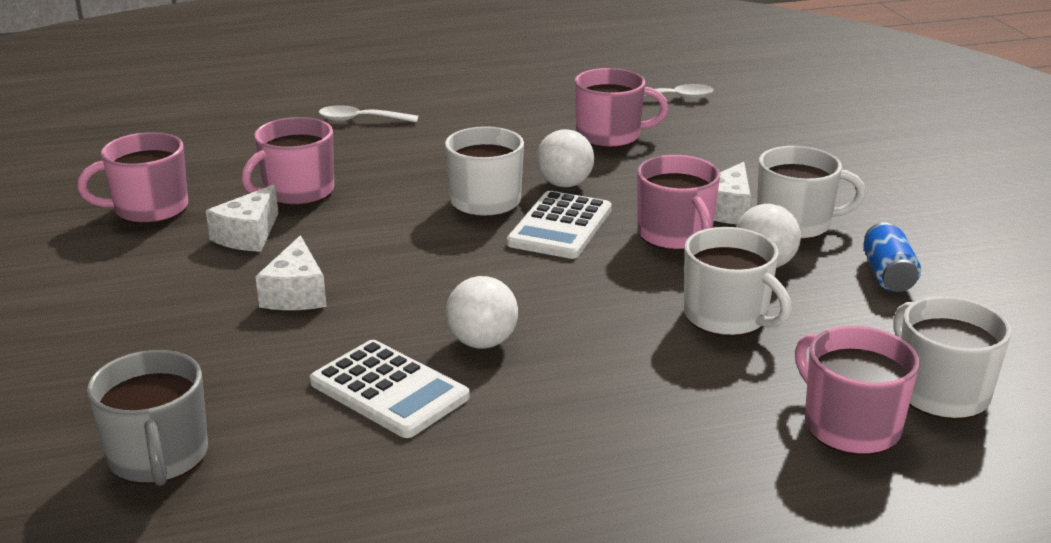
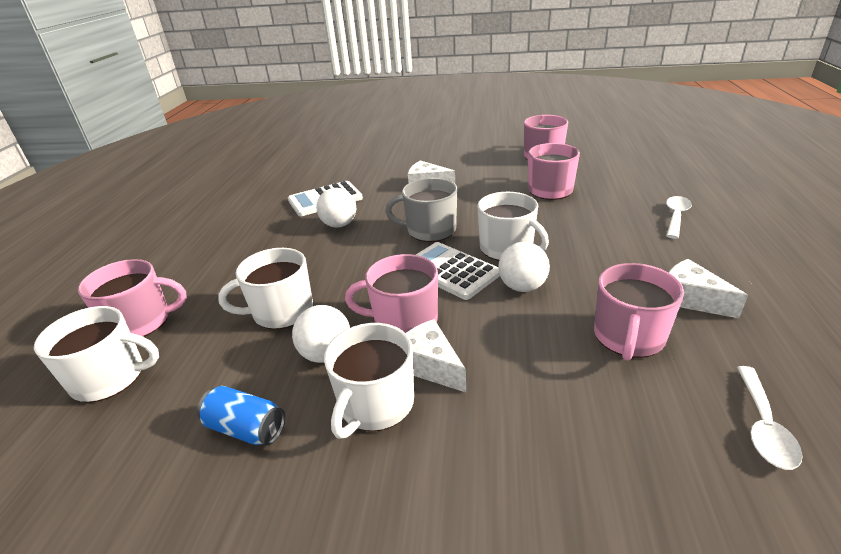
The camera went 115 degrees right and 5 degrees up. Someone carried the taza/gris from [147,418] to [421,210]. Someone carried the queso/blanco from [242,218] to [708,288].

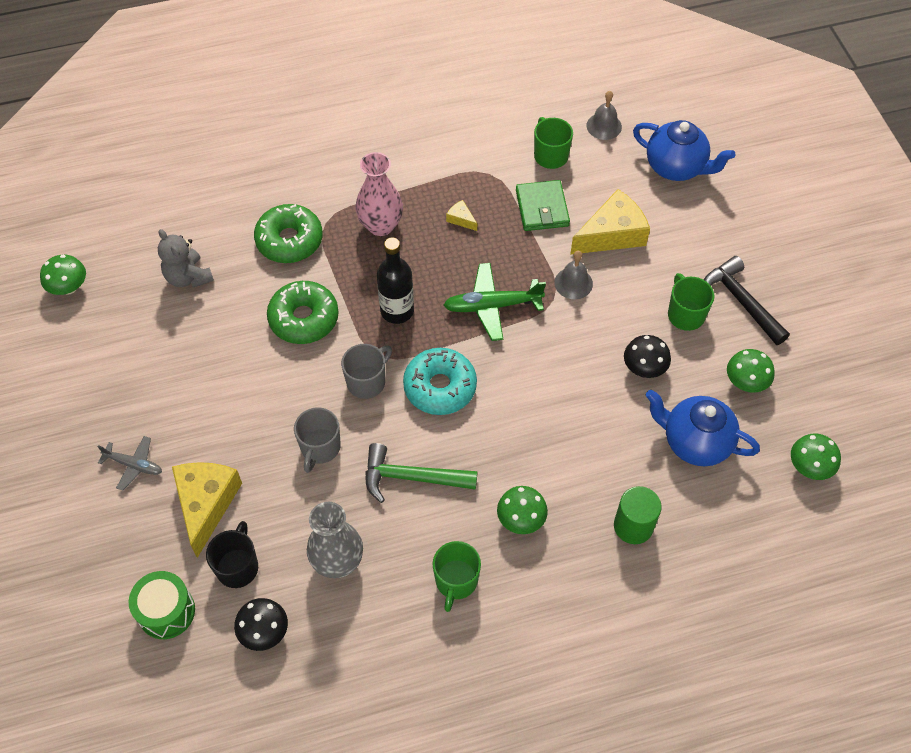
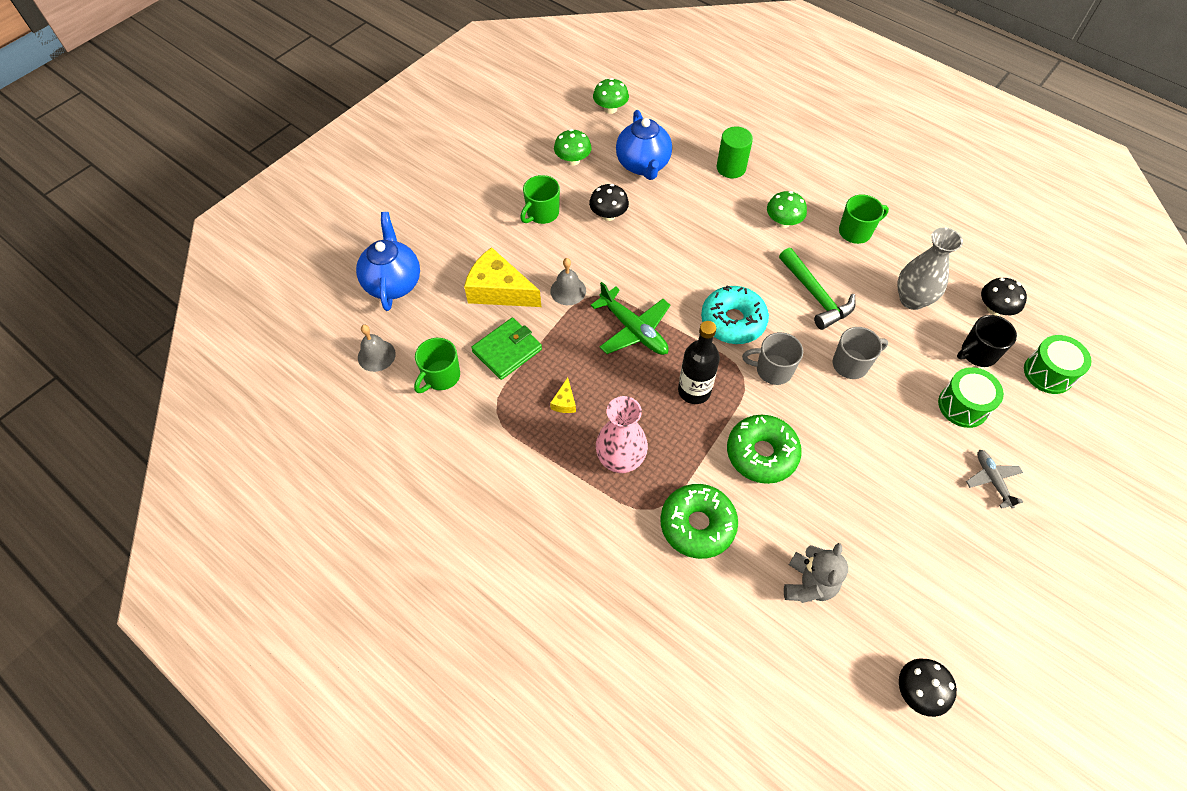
The camera went 125 degrees left and 0 degrees up. Someone repainted the seta/verde at [63,275], which became the seta/negro at [928,687]. Someone swapped the queso/amarillo at [207,510] for the tambor/verde at [971,397]. Someone took away the martillo/negro at [747,300].

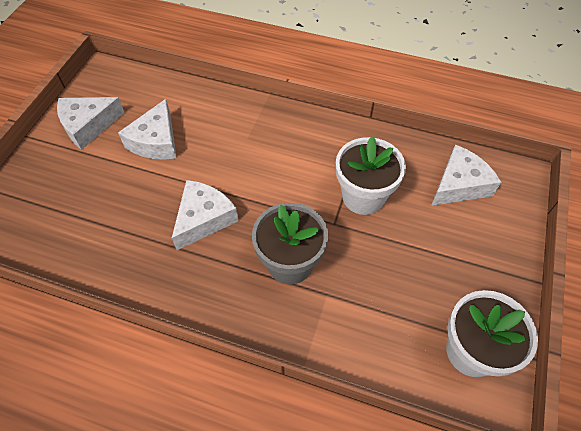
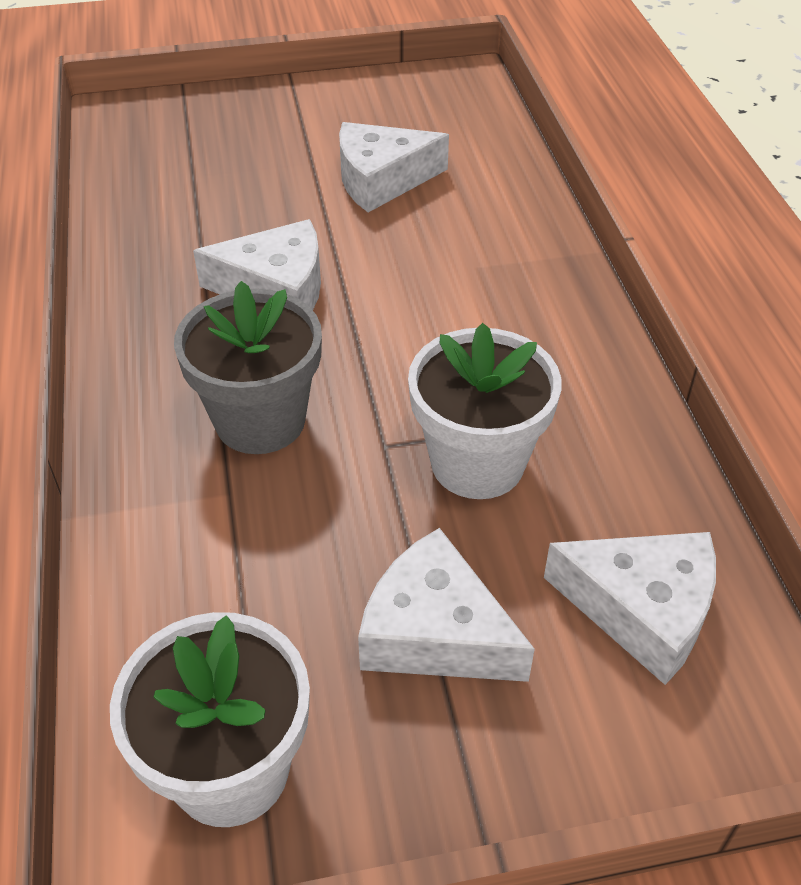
The camera went 60 degrees right and 10 degrees down. Someone carried the queso/blanco from [91,123] to [446,605].

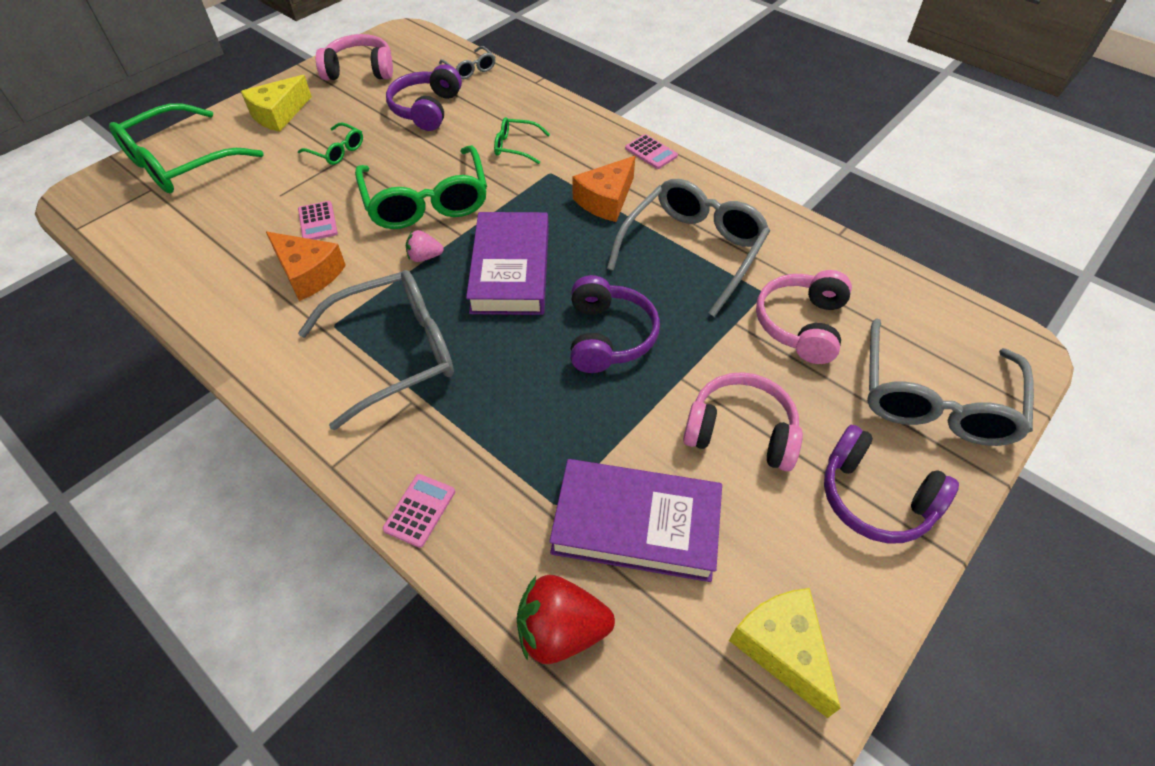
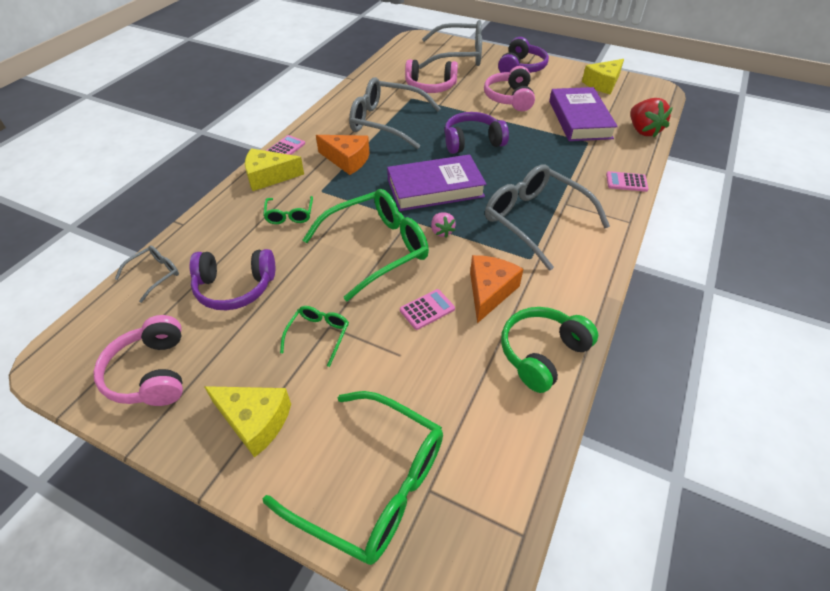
The camera went 105 degrees left and 5 degrees down. Someone put down the queso/amarillo at [274,169]. Someone put down the auriculares/verde at [549,350].

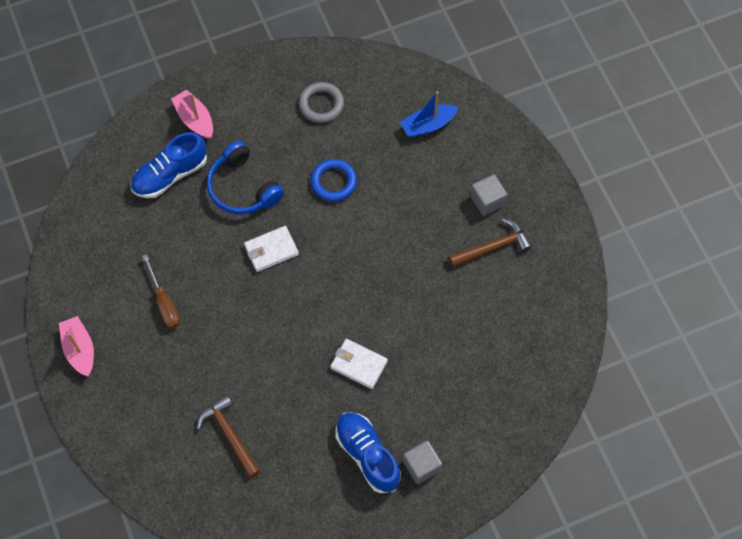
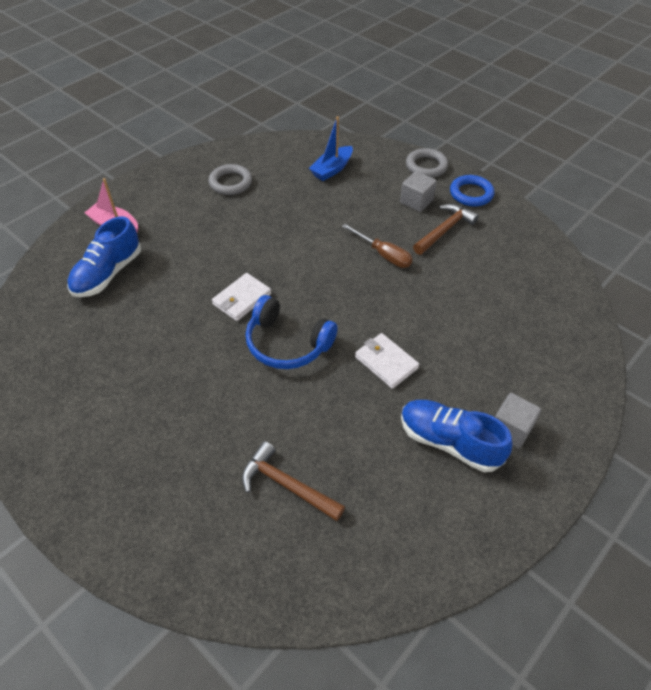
The camera went 25 degrees left and 15 degrees down. Someone carried the auriculares/azul from [245,177] to [292,332]. Someone carried the destornillador/marrón from [161,291] to [377,246]. Someone rotated the cartera/blanco at [359,364] by 45 degrees clockwise. Someone put down the anillo/gris at [427,163]. Someone carried the anillo/azul from [333,180] to [472,190]. Someone took away the barco/rosa at [76,346].

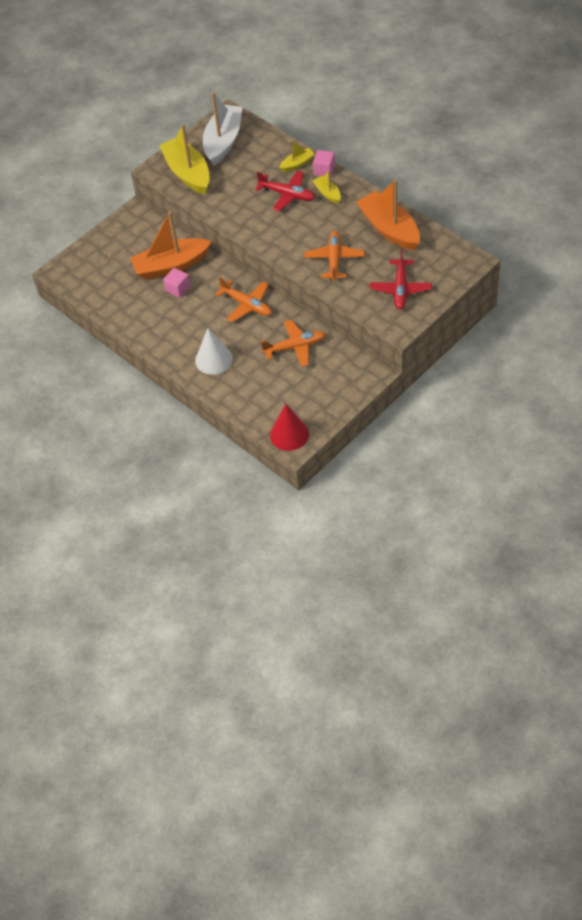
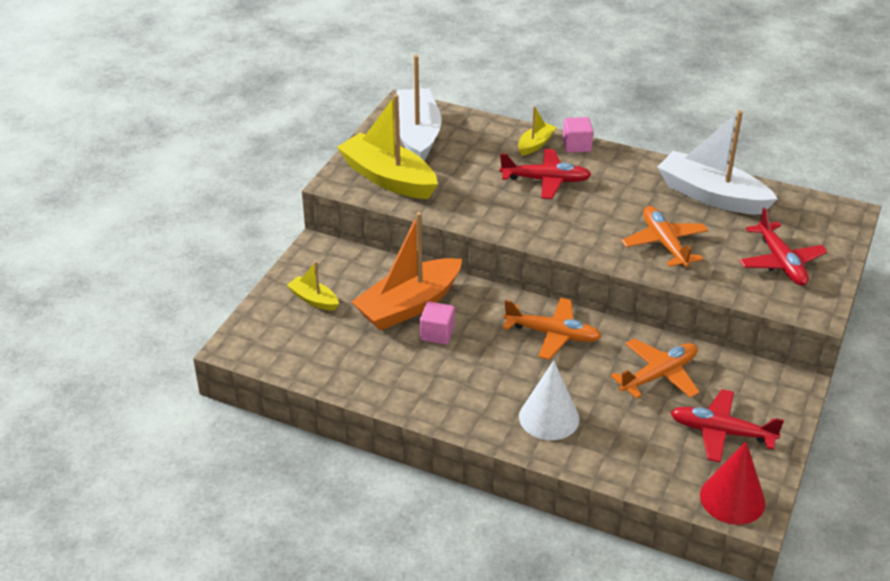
The camera went 25 degrees left and 15 degrees down. Someone carried the barco/amarillo from [327,187] to [313,286]. Someone repainted the barco/naranja at [388,214], which became the barco/blanco at [717,162]. Someone put down the avión/rojo at [727,426].

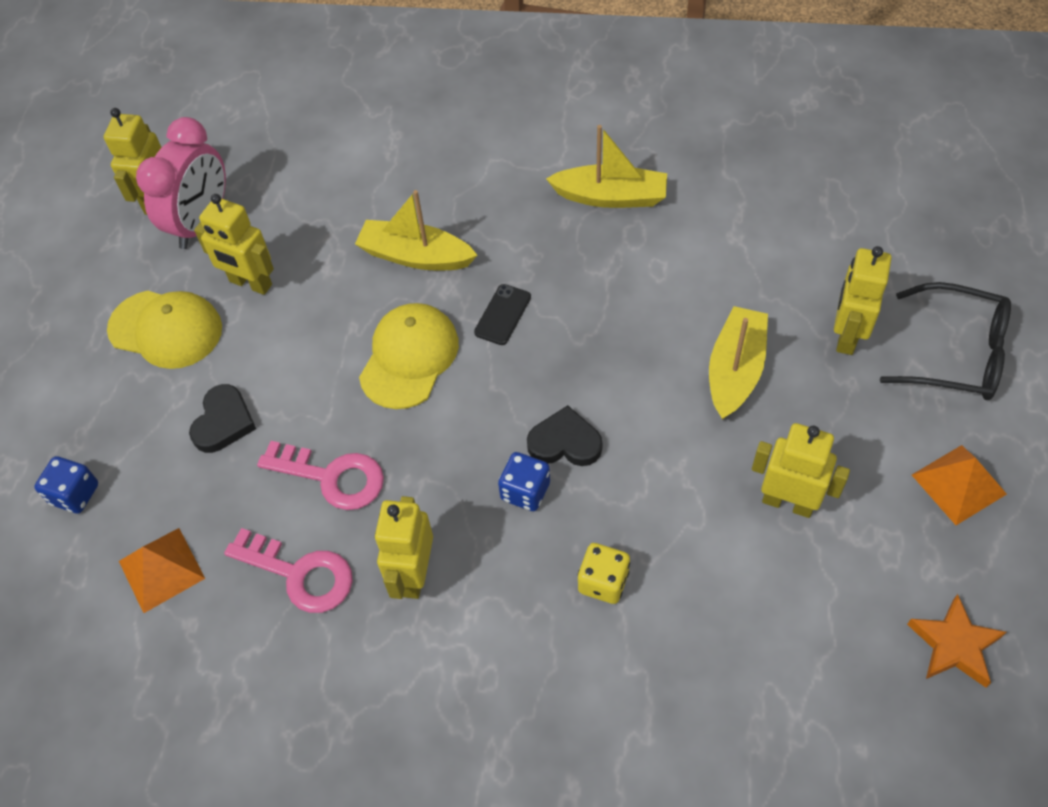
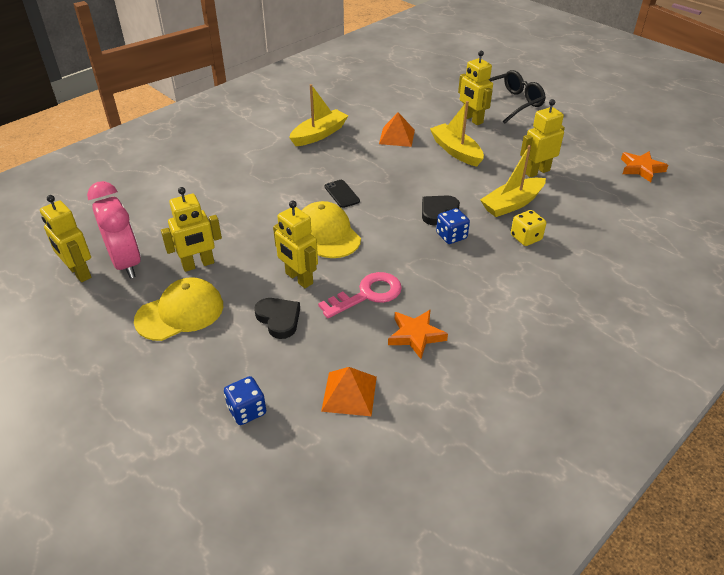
The camera went 55 degrees left and 15 degrees down. Someone carried the robot/amarillo from [404,547] to [295,244]. Someone carried the pirámide/naranja from [959,485] to [397,129]. Someone swapped the llave/rosa at [288,570] for the estrella/naranja at [418,334]. Someone carried the barco/amarillo from [416,230] to [513,181].

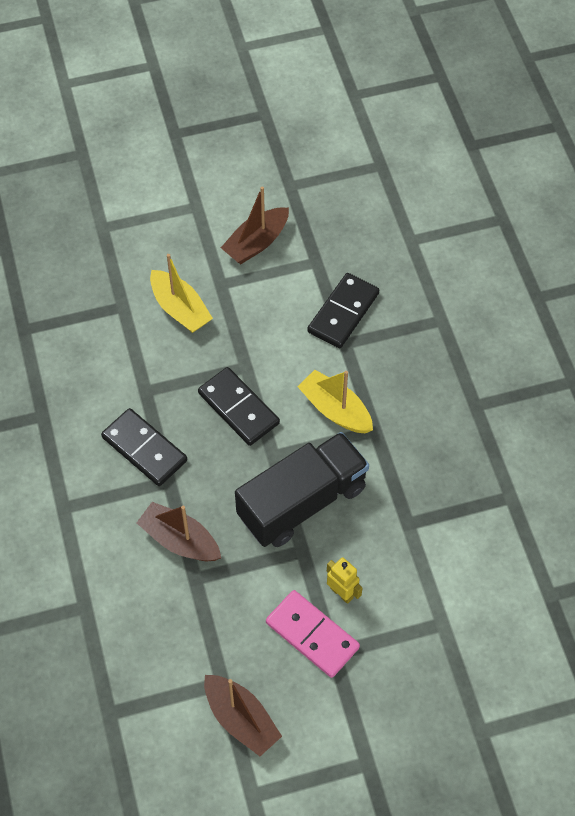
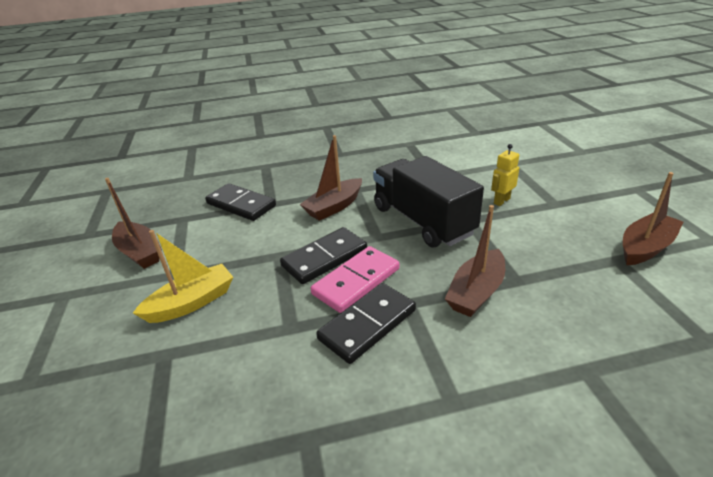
The camera went 85 degrees left and 25 degrees down. Someone repainted the barco/amarillo at [335,401], which became the barco/marrón at [331,178]. Someone carried the ficha de dominó/rosa from [313,634] to [354,279].

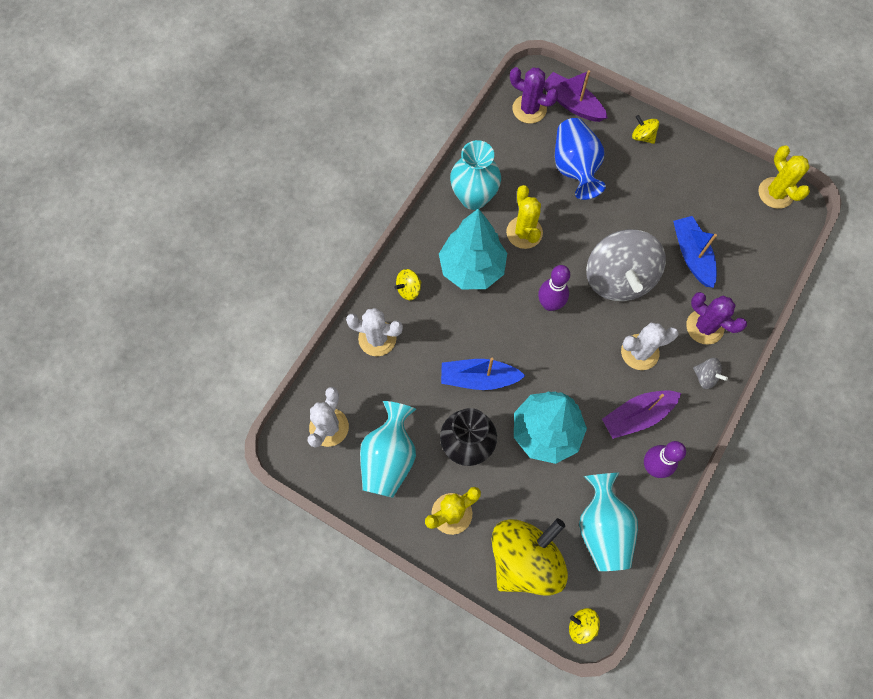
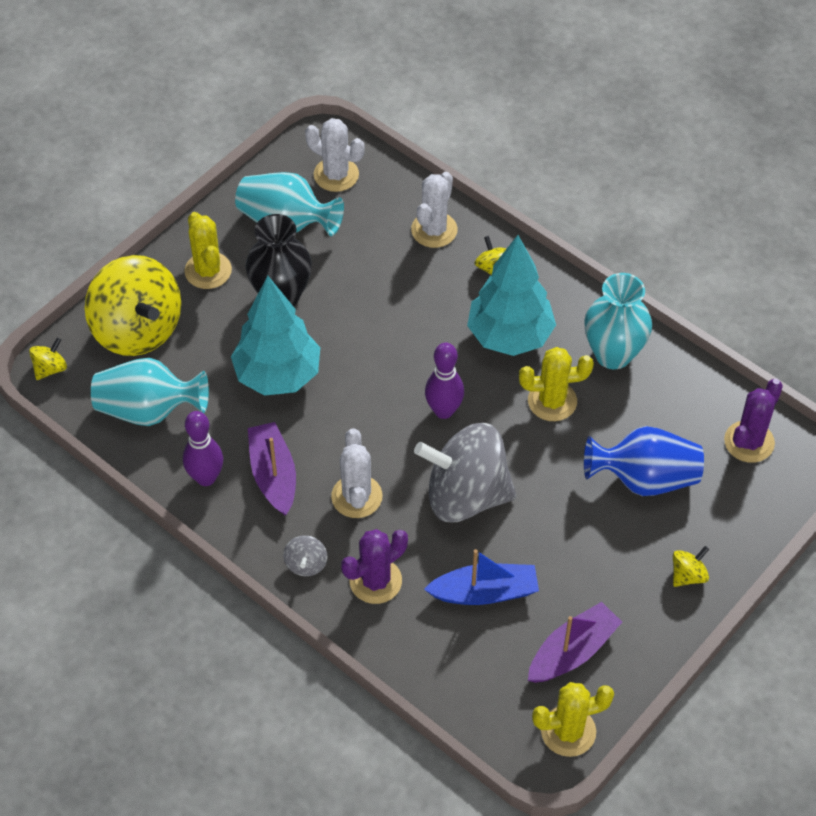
The camera went 100 degrees right and 15 degrees down. Someone rotated the peonza/gris at [710,373] by 45 degrees counterclockwise. Someone carried the barco/morado from [576,96] to [575,642]. Someone took away the barco/azul at [483,374].

